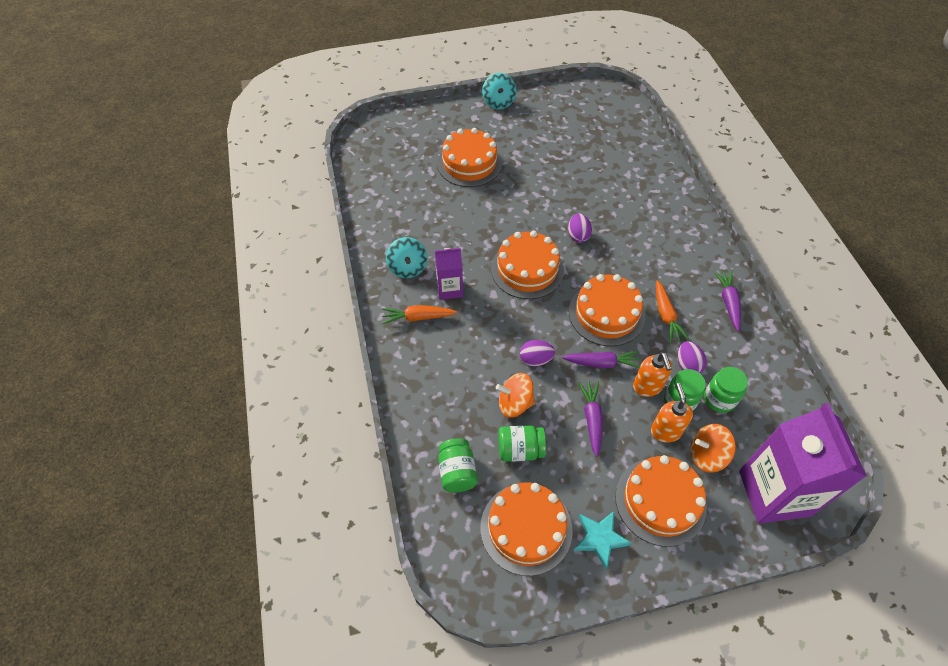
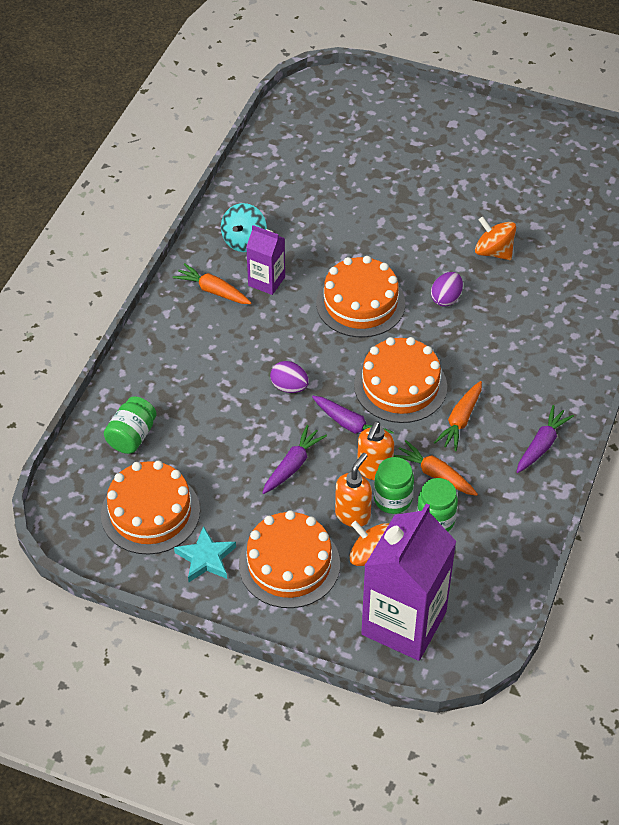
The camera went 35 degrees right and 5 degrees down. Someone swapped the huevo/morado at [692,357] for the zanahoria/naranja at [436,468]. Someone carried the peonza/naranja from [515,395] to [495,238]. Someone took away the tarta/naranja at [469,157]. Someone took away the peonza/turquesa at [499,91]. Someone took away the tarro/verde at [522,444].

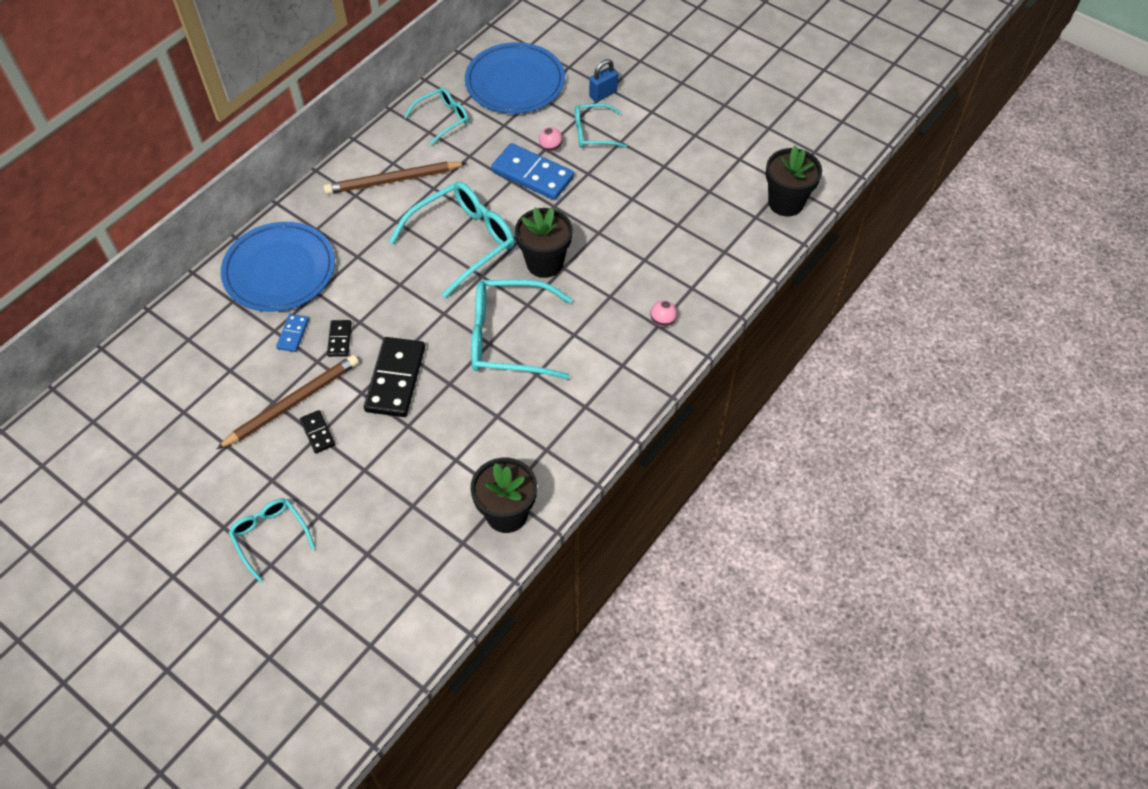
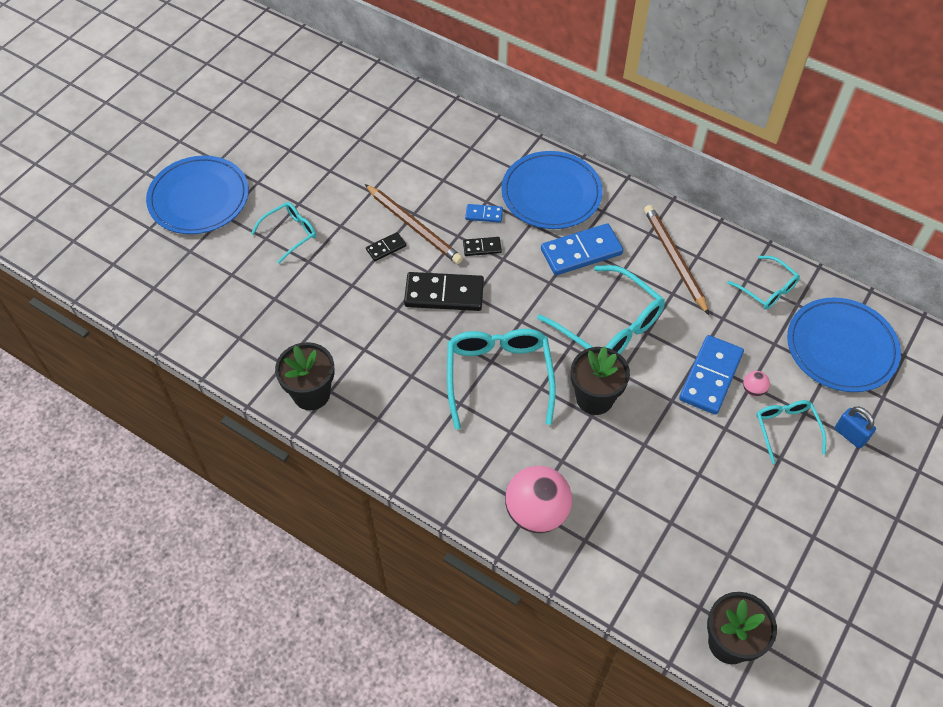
The camera went 85 degrees right and 0 degrees up. Someone put down the plato/azul at [197,195]. Someone scaled the pelota/rosa at [663,313] by 2.37. Someone put down the ficha de dominó/azul at [582,249].

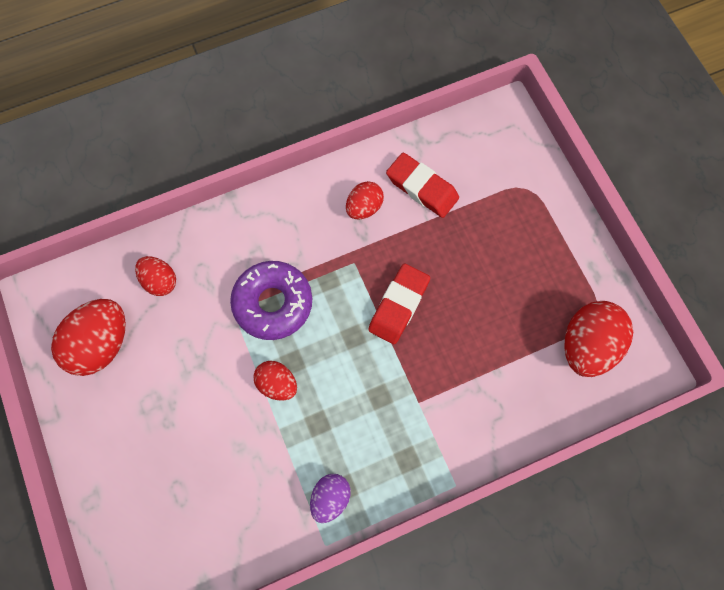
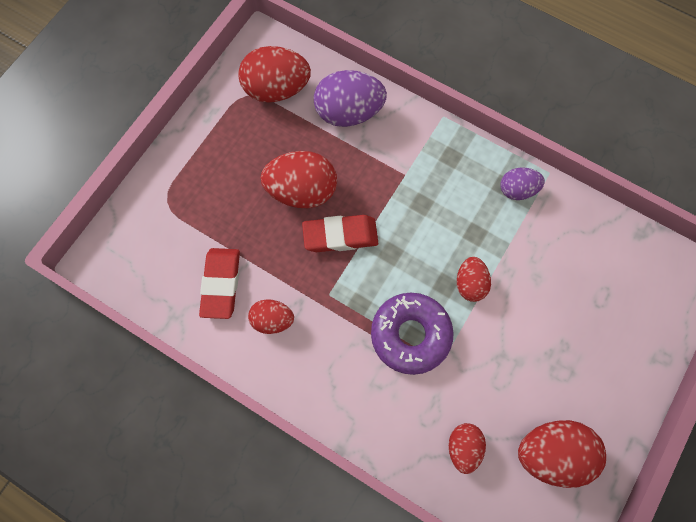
The camera went 125 degrees left and 0 degrees up. Someone put down the huevo/rojo at [298,179]. Someone put down the huevo/morado at [350,98].

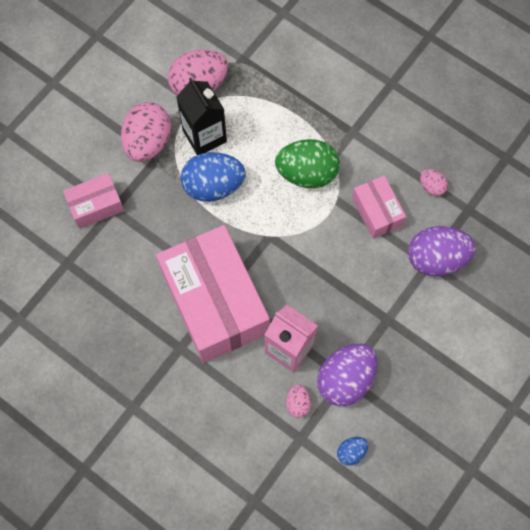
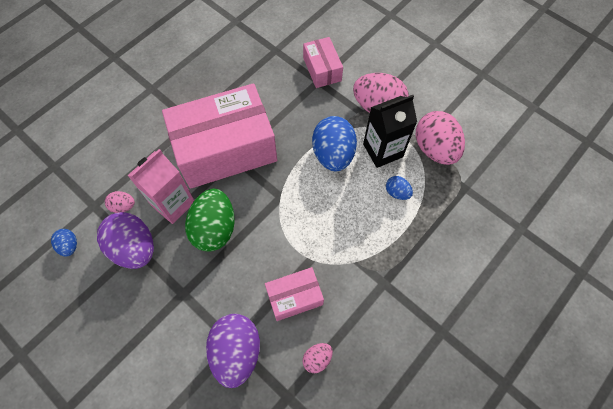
The camera went 95 degrees right and 5 degrees down. Someone carried the huevo/verde from [307,163] to [209,220]. Someone put down the huevo/azul at [399,188].

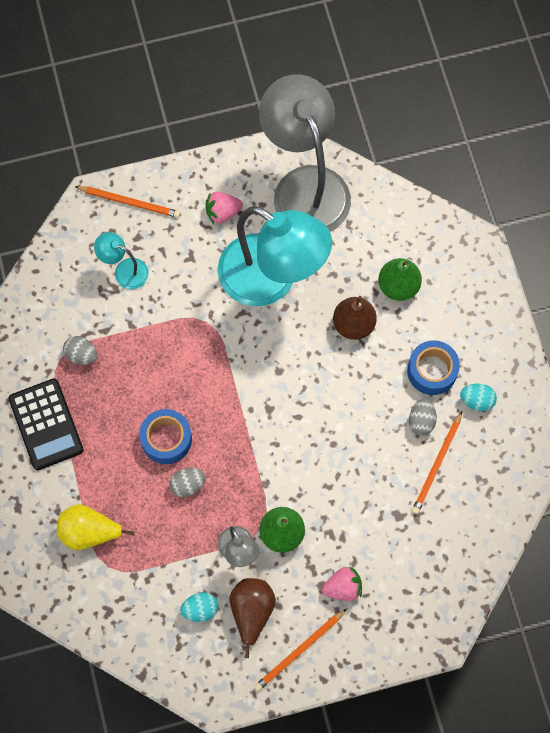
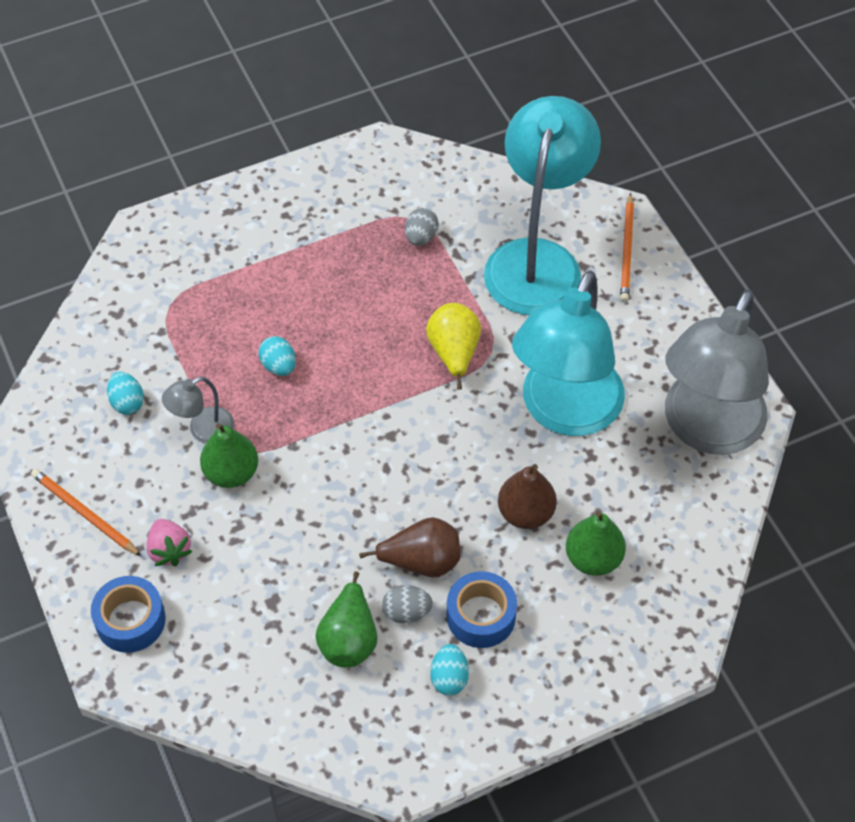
The camera went 80 degrees right and 15 degrees down. Someone carried the cinta adhesiva/azul from [165,436] to [128,614]. Someone repainted the huevo/gris at [187,482], which became the huevo/turquesa at [277,356]. Someone swapped the lápiz/naranja at [437,462] for the pera/verde at [346,619]. Someone carried the pera/marrón from [252,618] to [409,547]. Someone carried the pera/amarillo from [96,527] to [453,346]. Someone scaled the lámpara/turquesa at [121,260] by 2.33. Someone rotated the lámpara/gris at [305,153] by 150 degrees clockwise. Someone took away the calculadora/negro at [46,424]. Someone took away the fresa/rosa at [224,208].

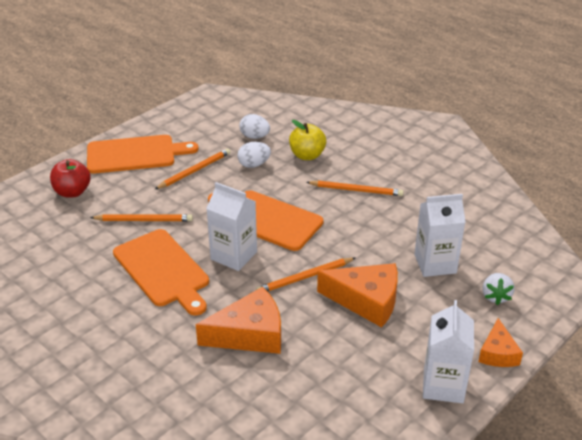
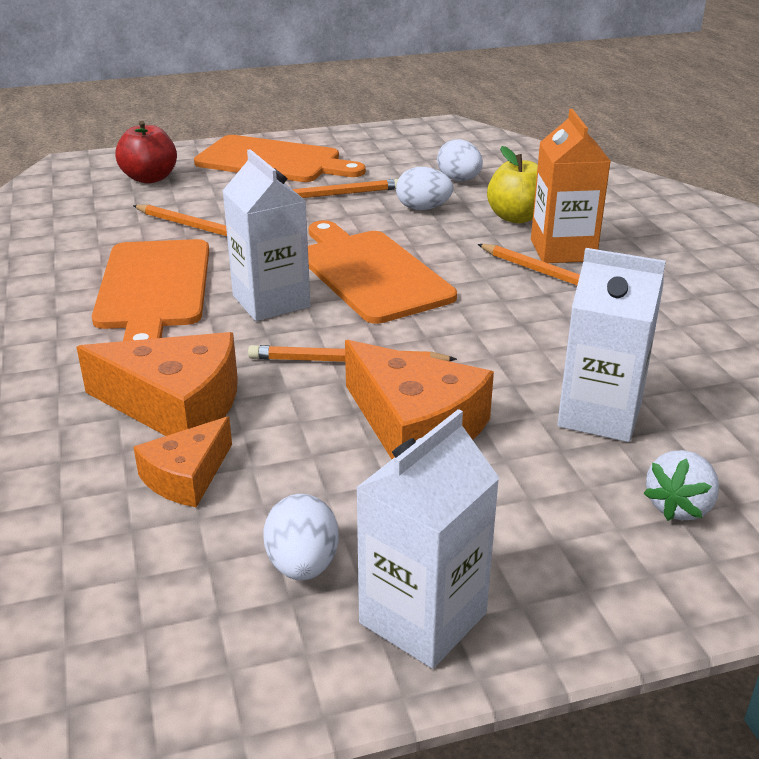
The camera went 30 degrees right and 5 degrees down. Someone carried the queso/naranja from [500,342] to [182,462]. Someone put down the huevo/blanco at [301,537]. Someone put down the cartón de leche/naranja at [570,186].

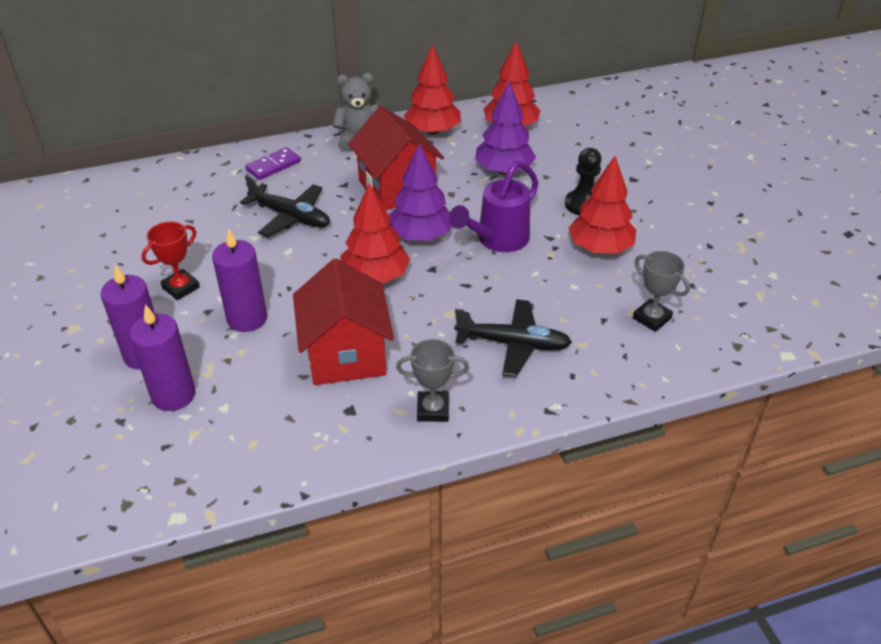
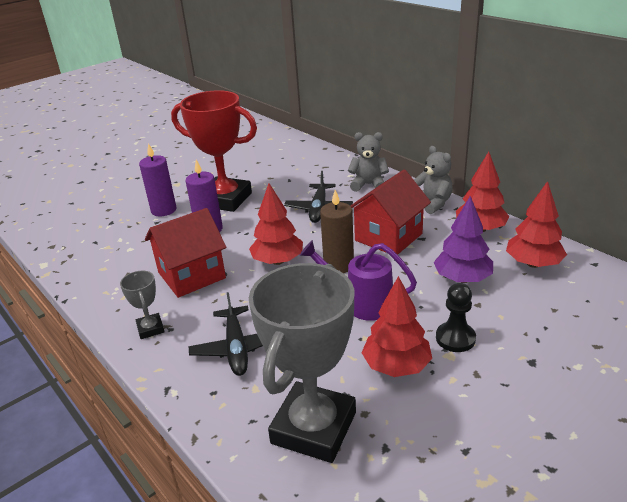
The camera went 70 degrees right and 10 degrees down. Someone scaled the trofeo/rojo at [170,260] by 2.28. Someone scaled the trofeo/gris at [661,291] by 2.28. Someone swapped the árbol/morado at [420,192] for the vela/marrón at [337,231]. Someone swapped the ficha de dominó/morado at [273,163] for the osito/gris at [368,162]. Someone took away the vela/morado at [162,357].

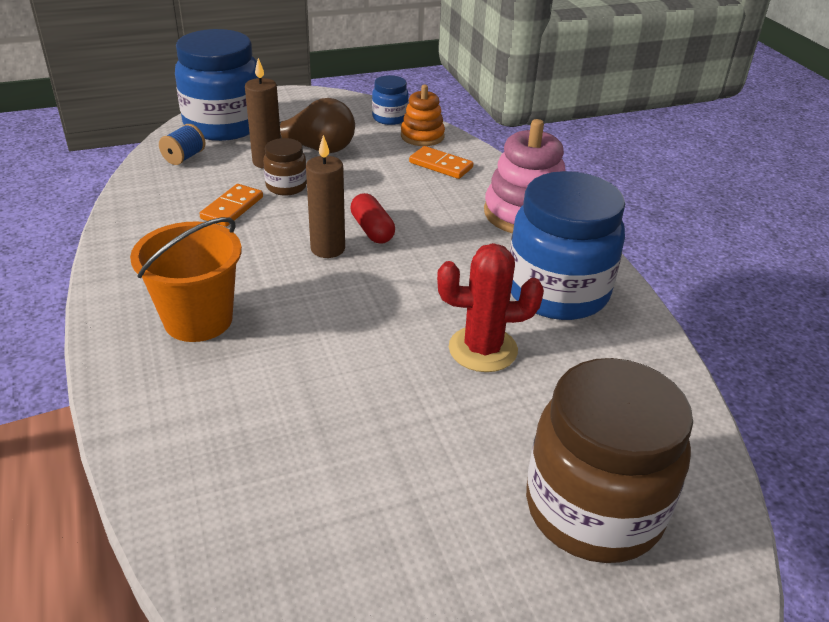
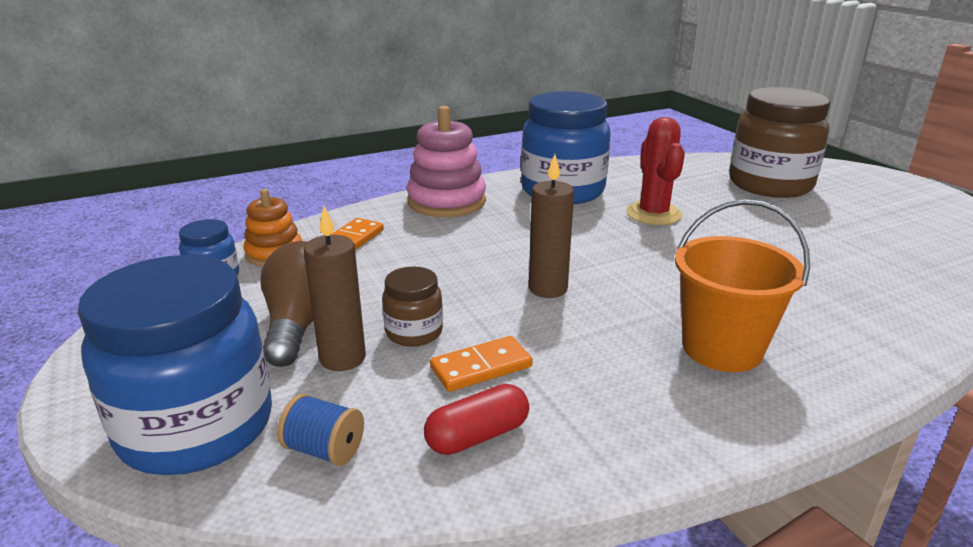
The camera went 95 degrees left and 10 degrees down. Someone carried the cápsula/rojo from [372,218] to [476,419]. Someone rotated the ficha de dominó/naranja at [231,205] by 45 degrees counterclockwise.

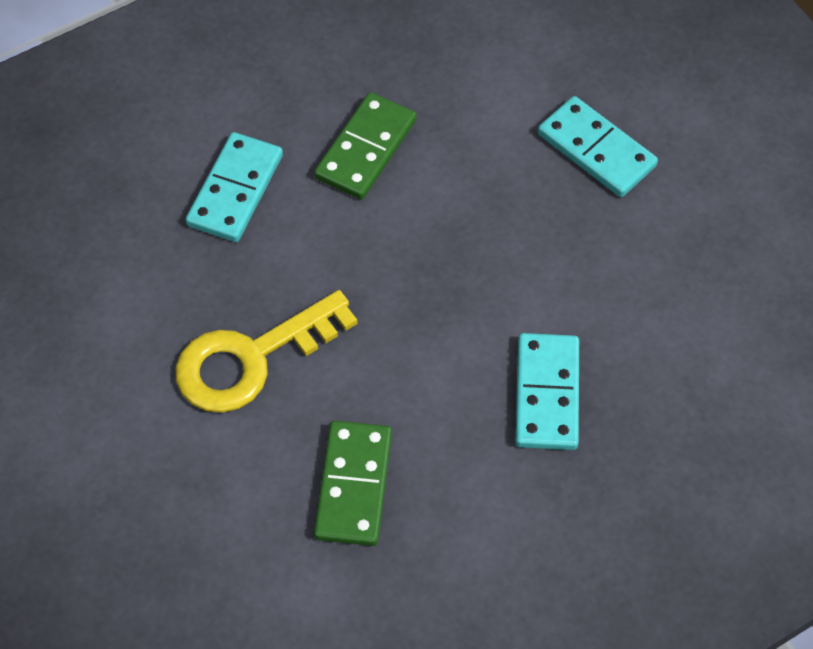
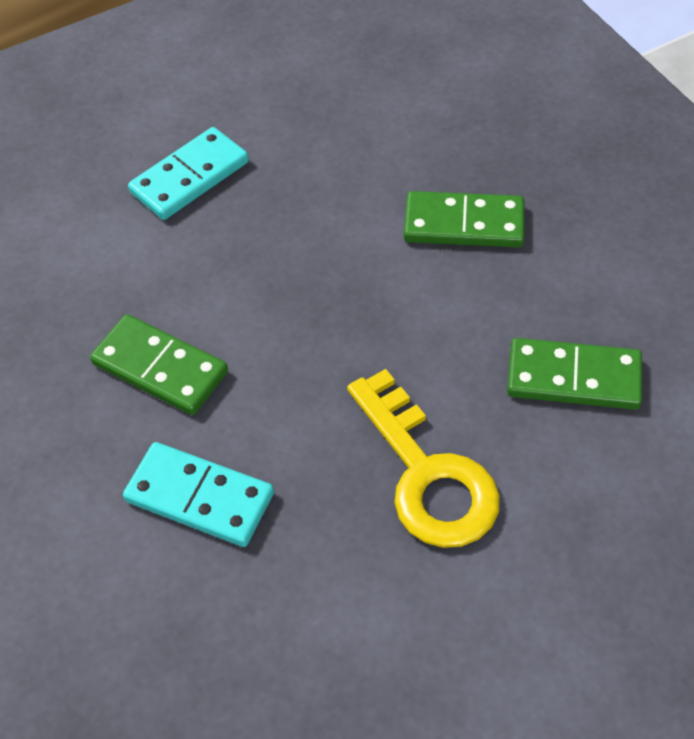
The camera went 85 degrees left and 5 degrees down. Someone repainted the ficha de dominó/turquesa at [547,391], which became the ficha de dominó/verde at [464,219].

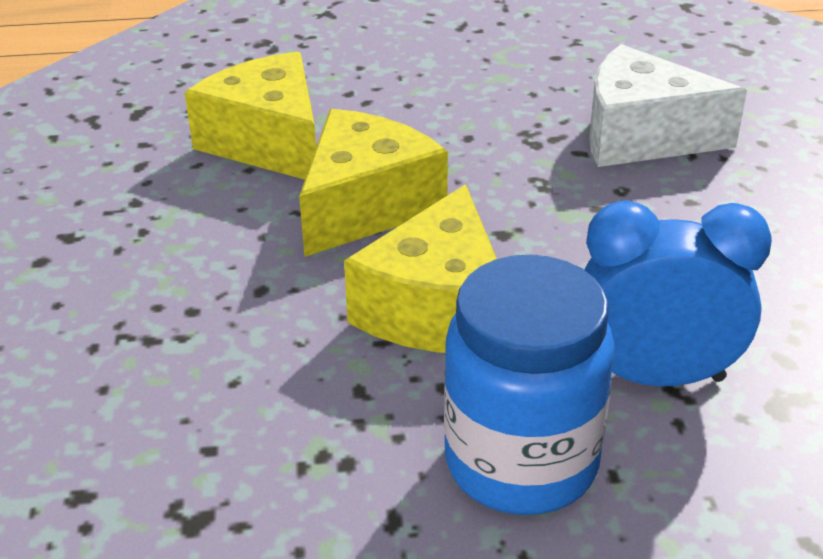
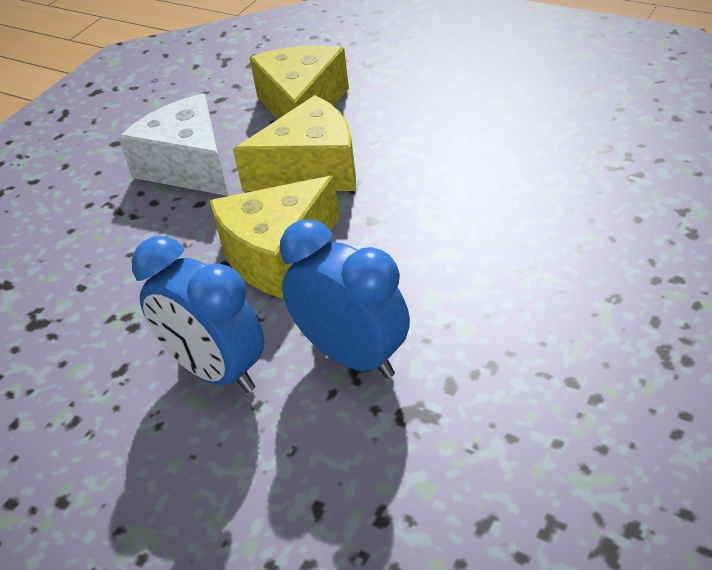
The camera went 40 degrees right and 5 degrees up. Someone carried the queso/blanco from [668,105] to [173,145]. Someone swapped the tarro/azul at [529,385] for the despertador/azul at [198,314].

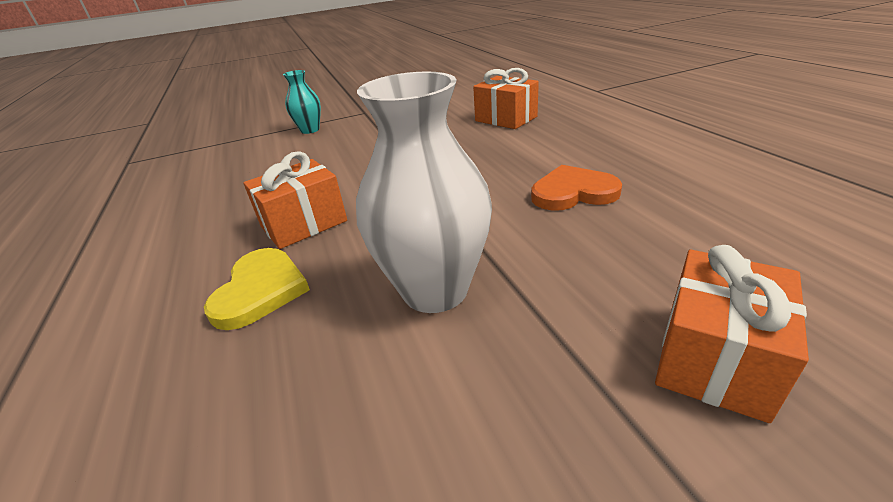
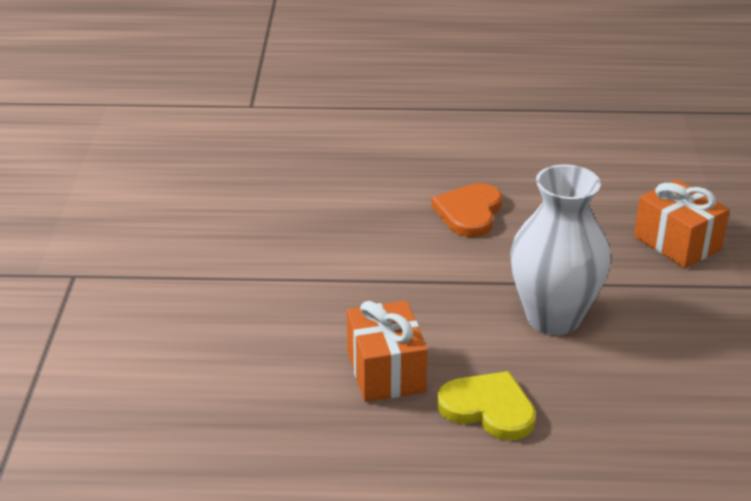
The camera went 70 degrees left and 0 degrees up. Someone took away the florero/turquesa at [302,102]. Someone took away the regalo/naranja at [506,98].

